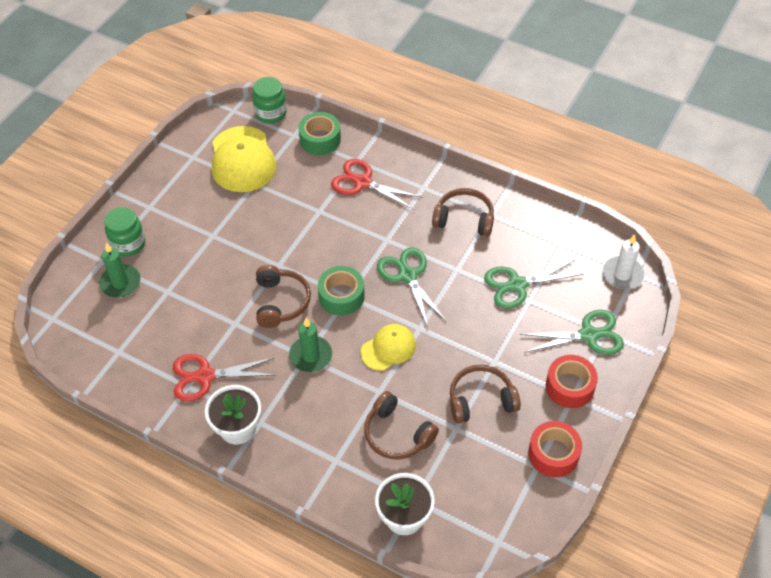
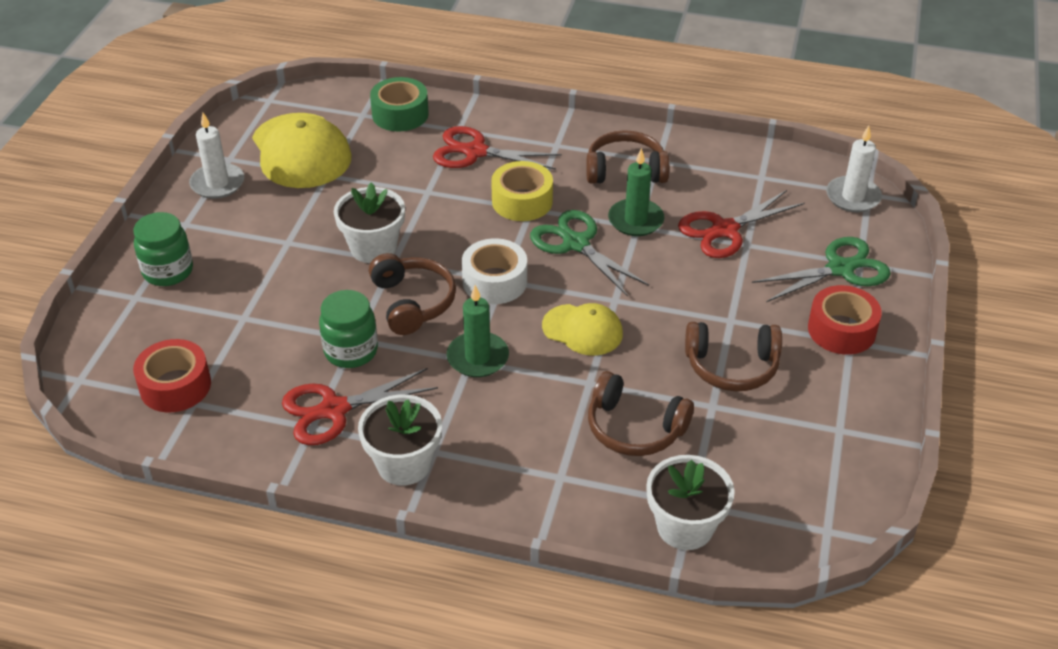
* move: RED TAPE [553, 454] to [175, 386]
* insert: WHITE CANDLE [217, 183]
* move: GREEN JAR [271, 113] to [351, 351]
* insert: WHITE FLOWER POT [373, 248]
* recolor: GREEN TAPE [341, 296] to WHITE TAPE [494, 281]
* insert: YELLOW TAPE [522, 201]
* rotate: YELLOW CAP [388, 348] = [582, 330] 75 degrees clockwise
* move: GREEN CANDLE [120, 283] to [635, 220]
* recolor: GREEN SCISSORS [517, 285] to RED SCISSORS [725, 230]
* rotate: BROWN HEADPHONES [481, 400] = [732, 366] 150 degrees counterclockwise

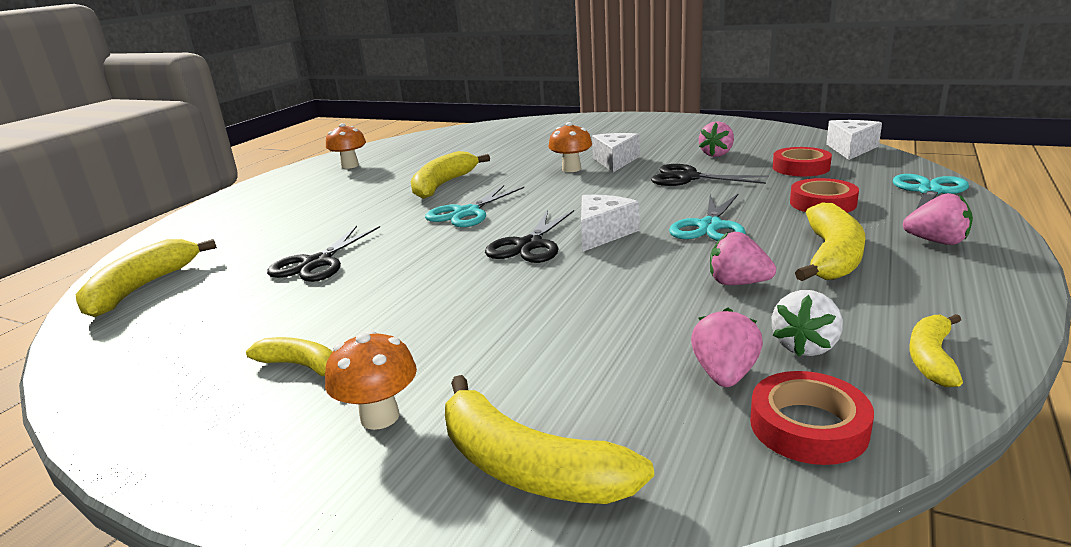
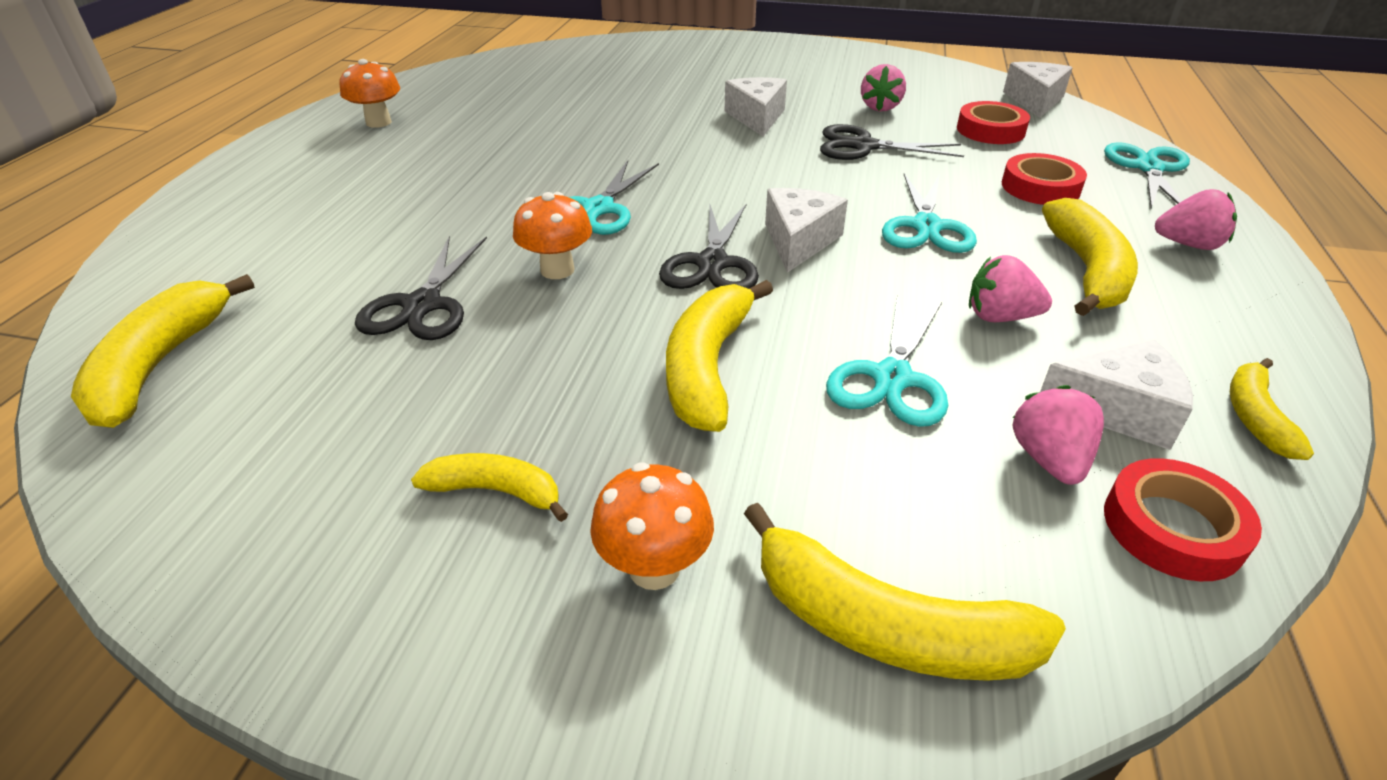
* move: ORANGE MUSHROOM [571, 169] to [557, 270]
* move: YELLOW BANANA [443, 185] to [707, 367]
* insert: TURQUOISE SCISSORS [892, 378]
* replace: WHITE STRAWBERRY [805, 346] to WHITE CHEESE [1117, 410]

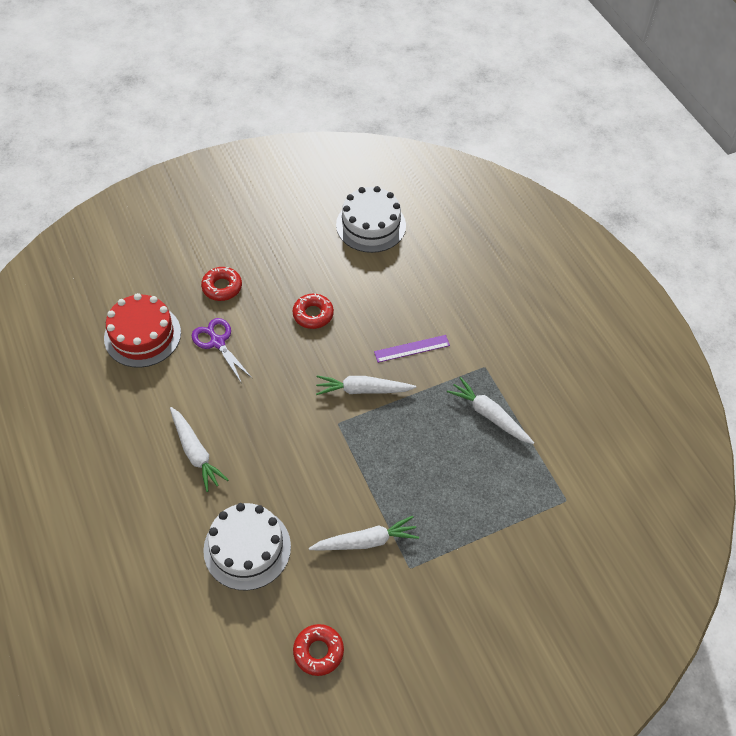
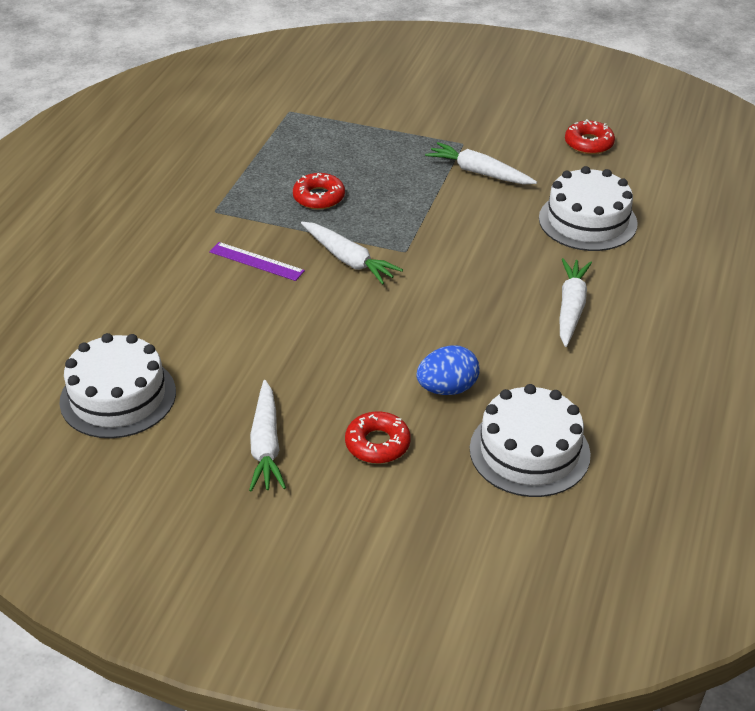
* move: WHITE CARROT [489, 415] to [266, 445]
* move: RED DONUT [313, 314] to [319, 197]
* replace: PURPLE SCISSORS [217, 342] to BLUE EGG [447, 389]
* recolor: RED CAKE [142, 335] to WHITE CAKE [529, 451]

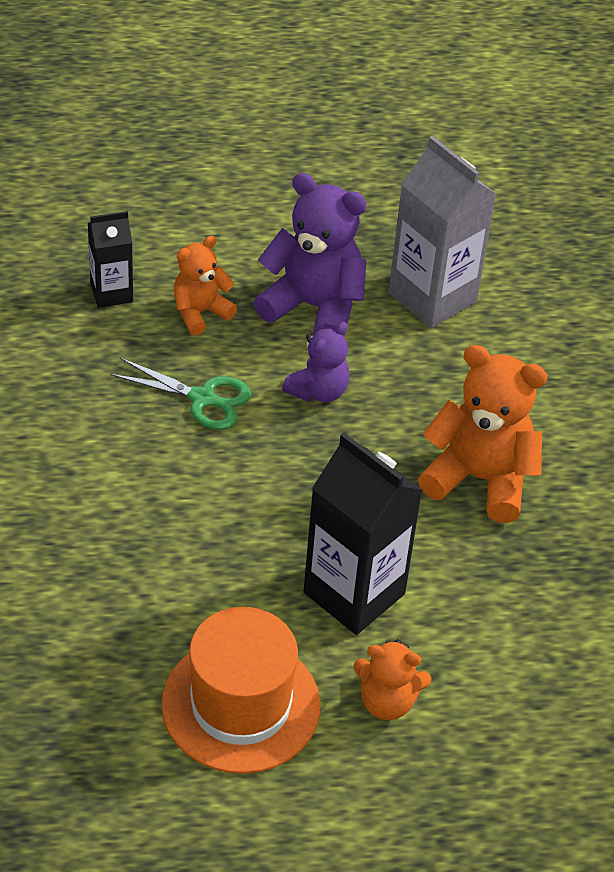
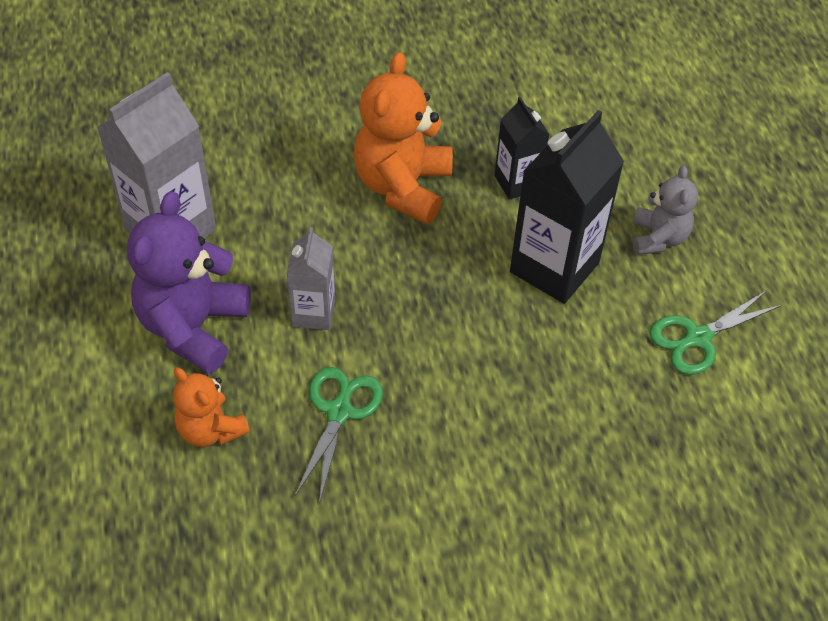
* replace: PURPLE TEDDY BEAR [318, 391] to GREY CARTON [313, 313]
* move: BLACK CARTON [111, 292] to [517, 183]
* recolor: ORANGE TEDDY BEAR [387, 701] to GREY TEDDY BEAR [658, 238]
* replace: ORANGE HAT [241, 705] to GREEN SCISSORS [697, 338]

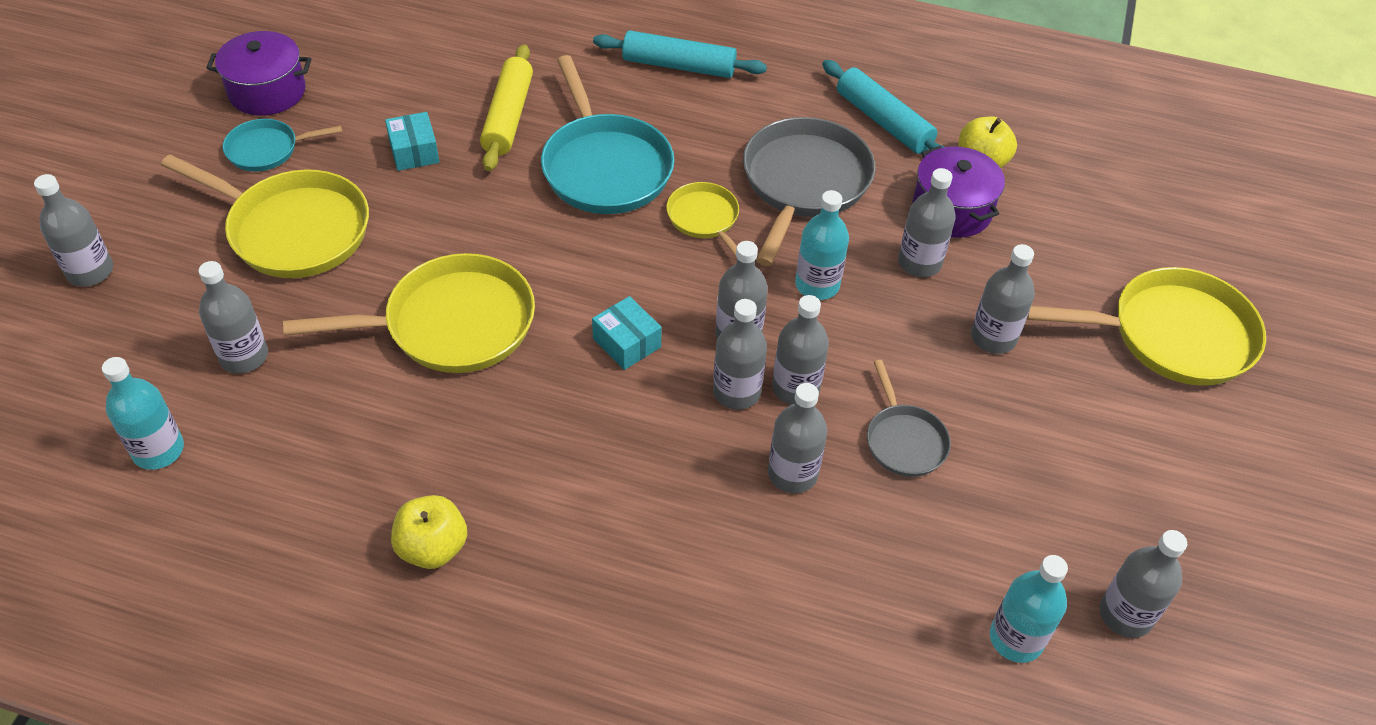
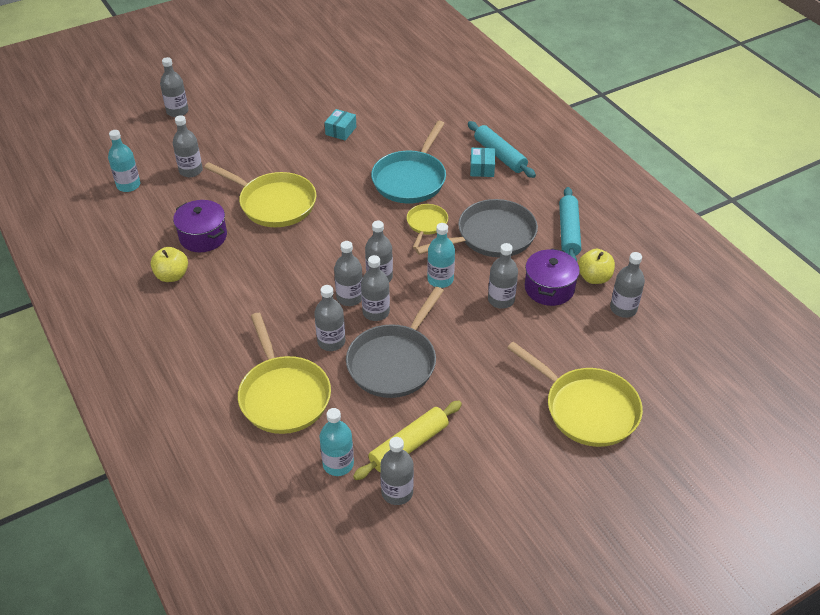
* move: PURPLE POT [267, 91] to [203, 237]
* move: YELLOW PAN [293, 230] to [283, 395]
* resize: GREY PAN [904, 440] = [394, 362] x1.86
* move: YELLOW ROLLING PIN [508, 117] to [409, 445]
* move: TURQUOISE BOX [626, 343] to [482, 168]
* move: GREY BOTTLE [993, 337] to [623, 309]
* delete: TURQUOISE PAN [267, 149]

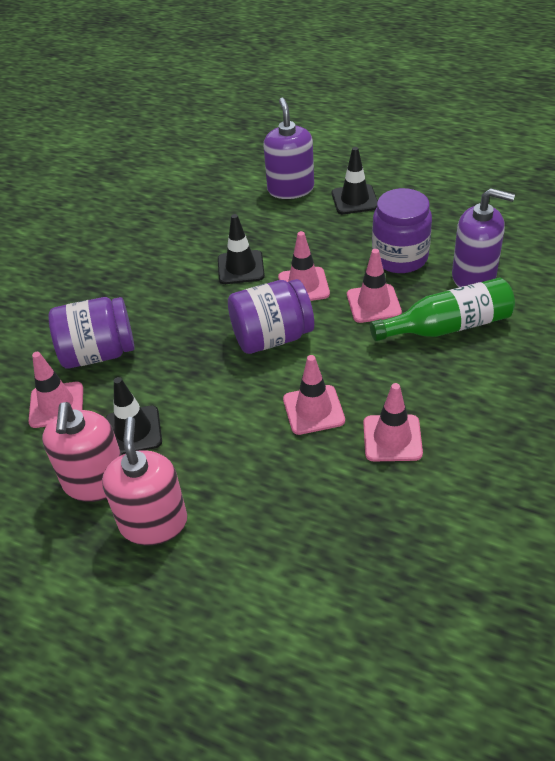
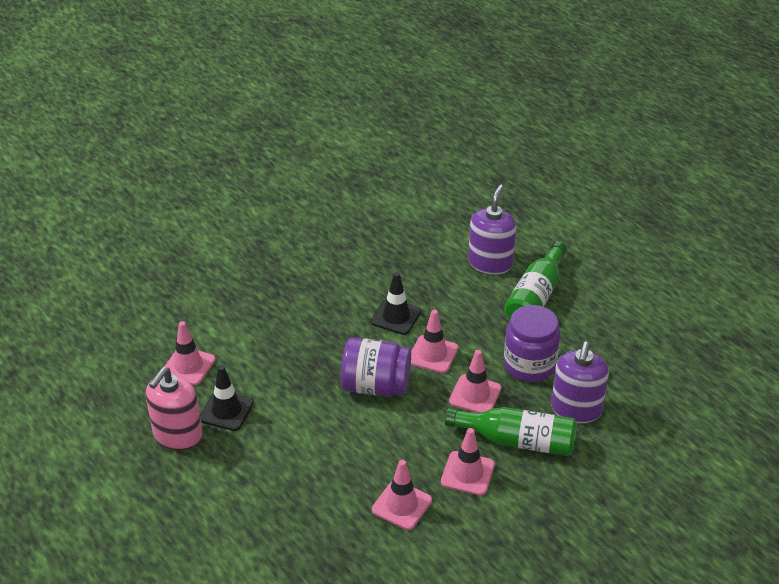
* move: PINK TRAFFIC CONE [313, 410] to [467, 473]
* replace: BLACK TRAFFIC CONE [354, 200] to GREEN BOTTLE [535, 296]
* rotate: PURPLE SOAP DISPENSER [474, 276] = [576, 409] 60 degrees clockwise
* delete: PURPLE JAR [98, 353]
* delete: PINK SOAP DISPENSER [153, 523]

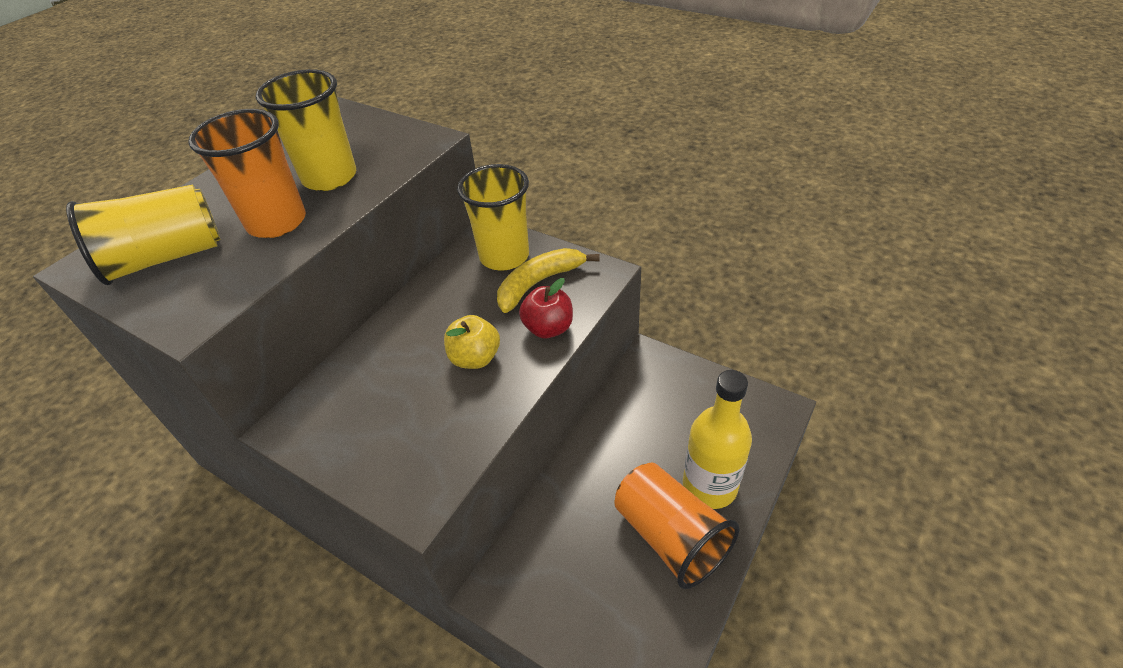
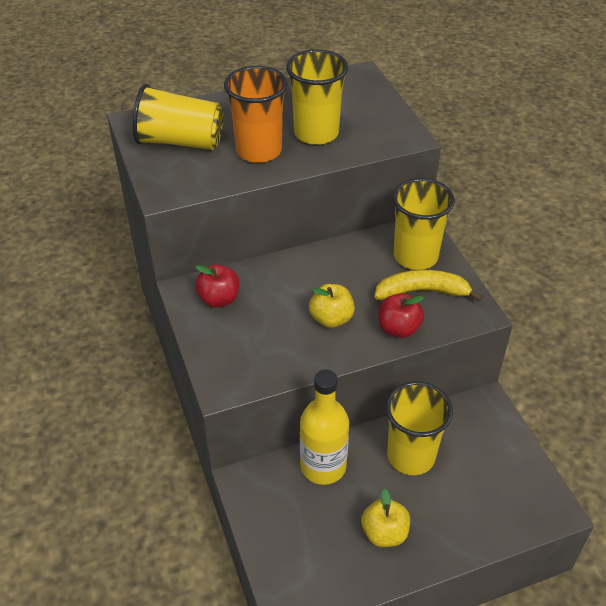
* insert: RED APPLE [219, 299]
* move: YELLOW BOTTLE [709, 486] to [323, 466]
* replace: ORANGE CUP [670, 536] to YELLOW APPLE [384, 533]
* insert: YELLOW CUP [411, 456]

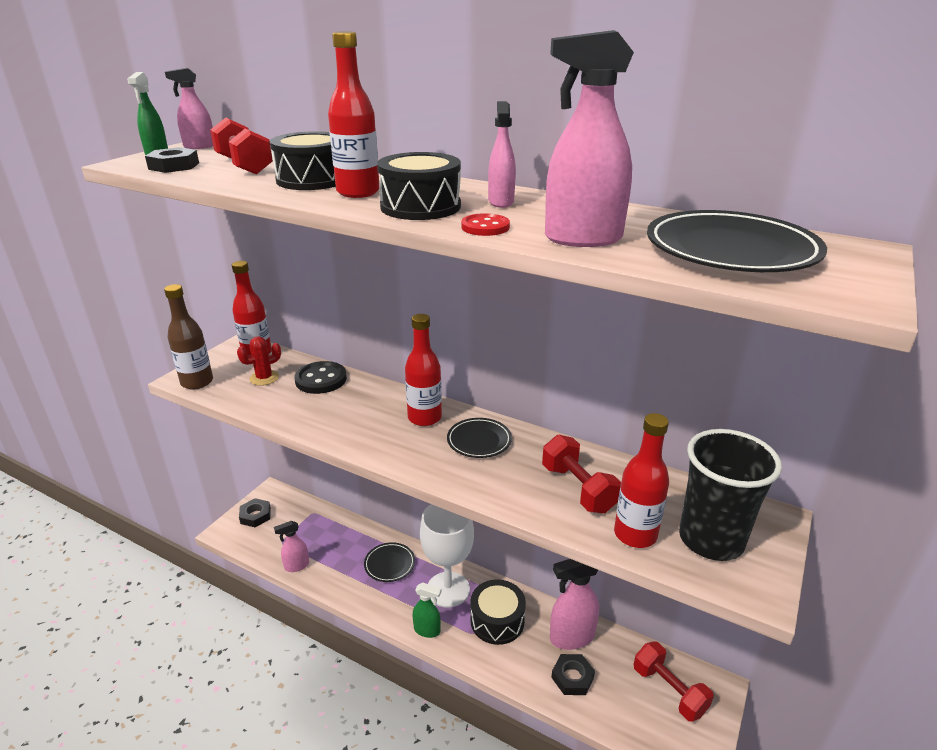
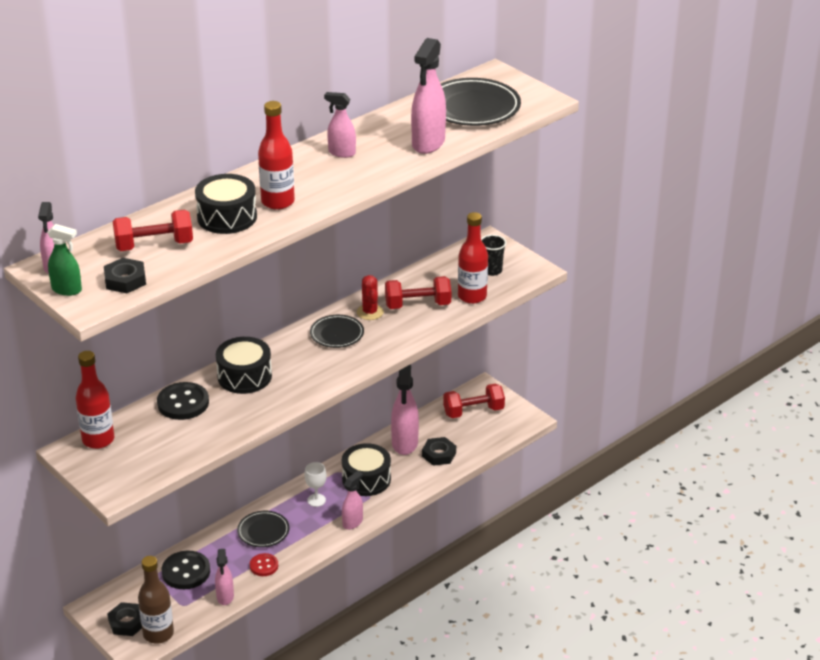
* move: BROWN BOTTLE [197, 382] to [158, 634]
* insert: BLACK BUTTON [186, 572]
* move: BLACK DRUM [420, 207] to [244, 376]
* move: RED BUTTON [485, 227] to [264, 566]
* resize: WHITE GOBLET [448, 589] = [316, 500] x0.44
* recolor: GREEN SPRAY BOTTLE [427, 630] to PINK SPRAY BOTTLE [352, 522]
* move: RED CACTUS [264, 378] to [370, 312]
* resize: BLACK CUP [711, 539] = [492, 270] x0.49
* delete: RED BOTTLE [424, 418]

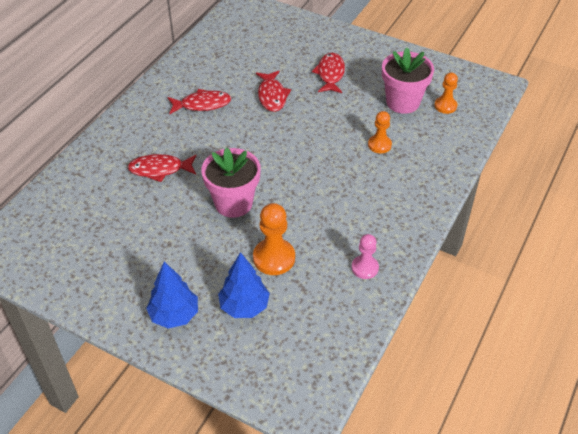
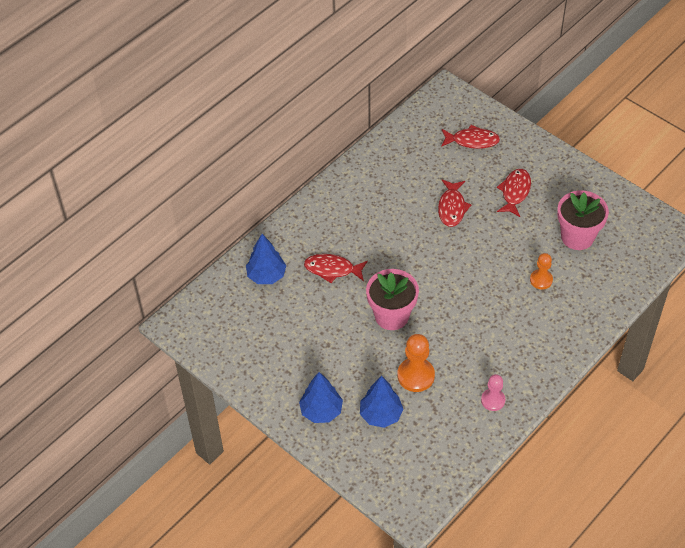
* insert: BLUE TREE [266, 275]
* move: RED FISH [202, 104] to [472, 141]
* delete: ORANGE PAWN [445, 106]

